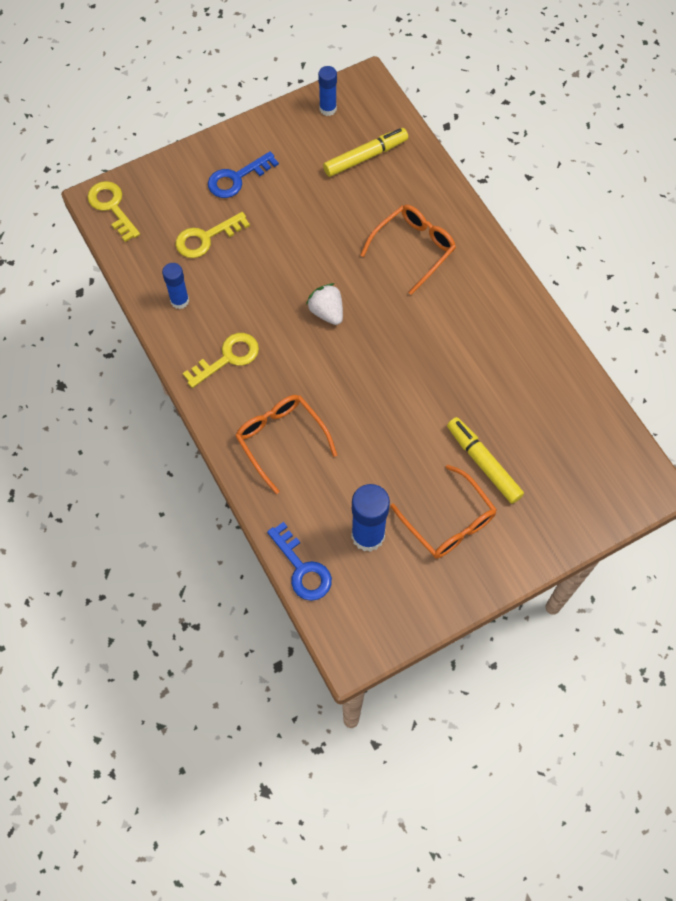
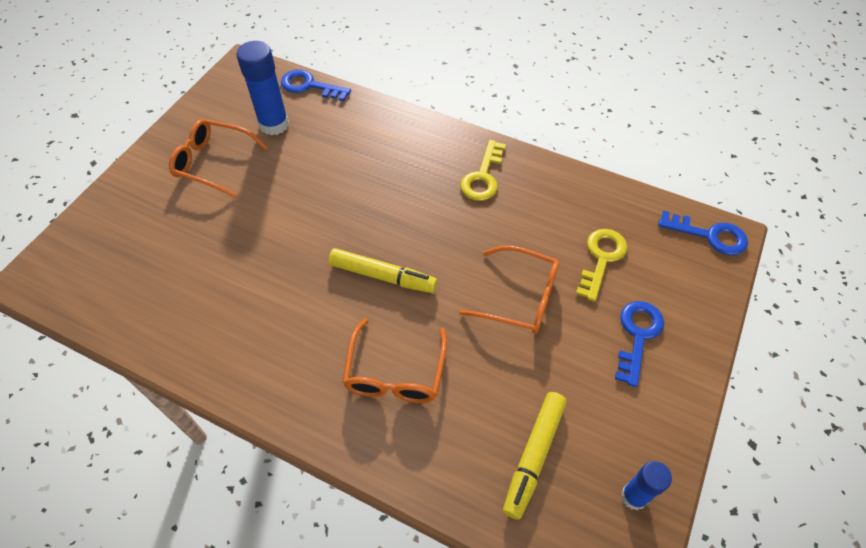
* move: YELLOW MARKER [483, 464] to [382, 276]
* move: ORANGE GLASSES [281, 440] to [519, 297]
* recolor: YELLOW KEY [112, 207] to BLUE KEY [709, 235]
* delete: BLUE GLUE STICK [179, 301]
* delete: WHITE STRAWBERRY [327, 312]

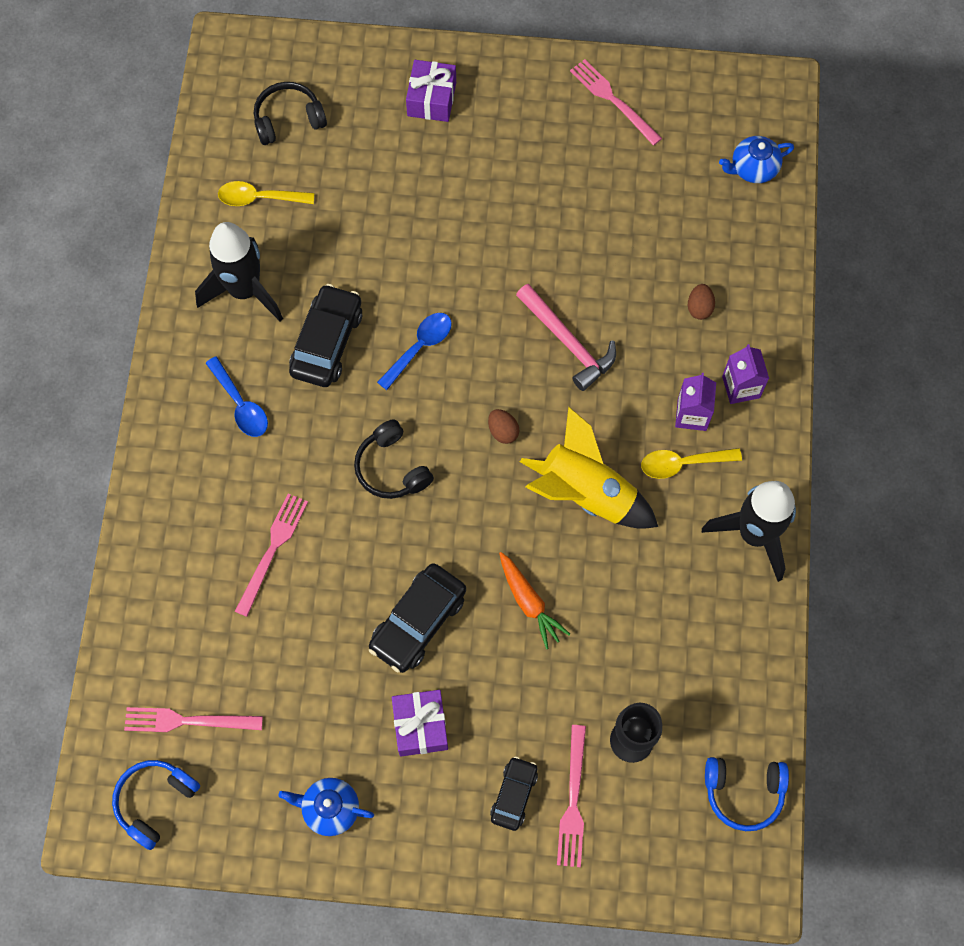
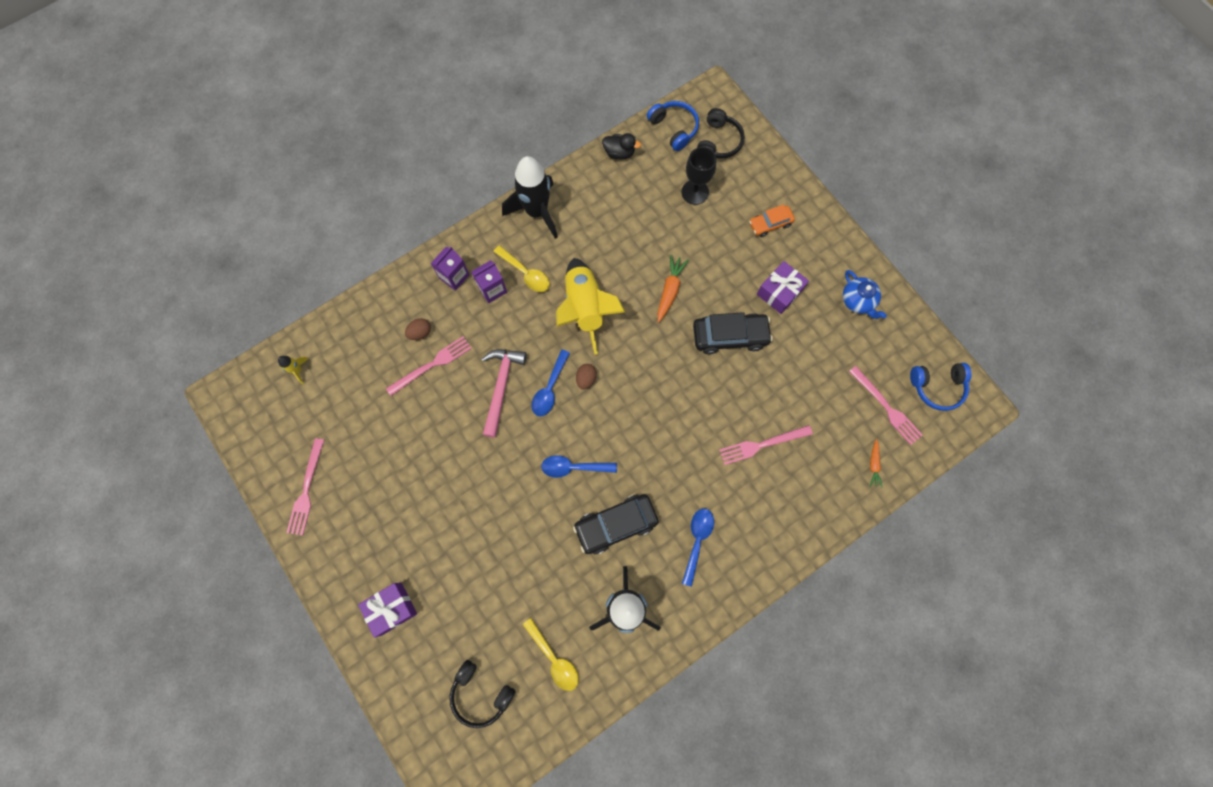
* replace: BLUE TEAPOT [753, 168] to YELLOW ROCKET [298, 370]
* move: PINK FORK [573, 801] to [432, 365]
* insert: BLUE SPOON [549, 388]
* insert: BLACK DUCK [619, 153]
* move: BLACK HEADPHONES [392, 468] to [718, 142]
* recolor: BLACK CAR [514, 795] to ORANGE CAR [770, 224]
* insert: ORANGE CARROT [873, 465]

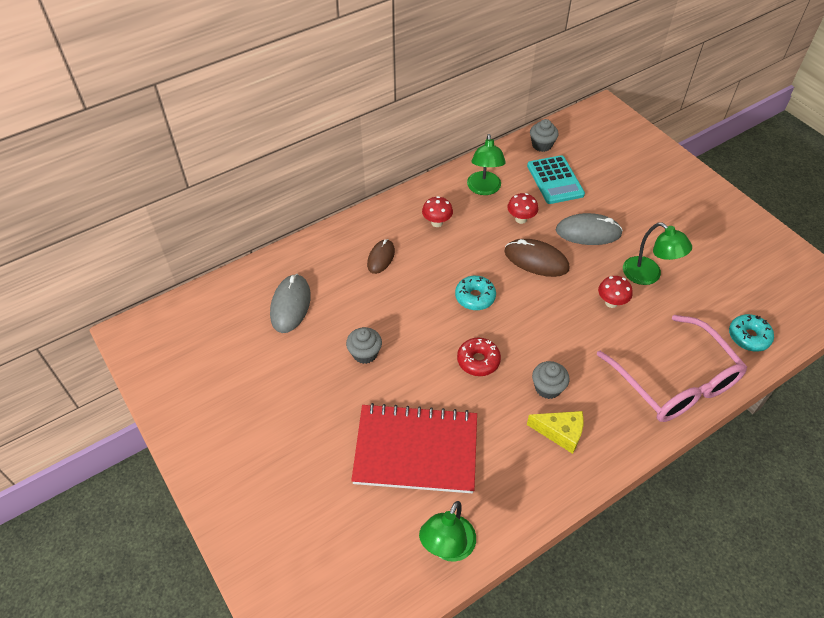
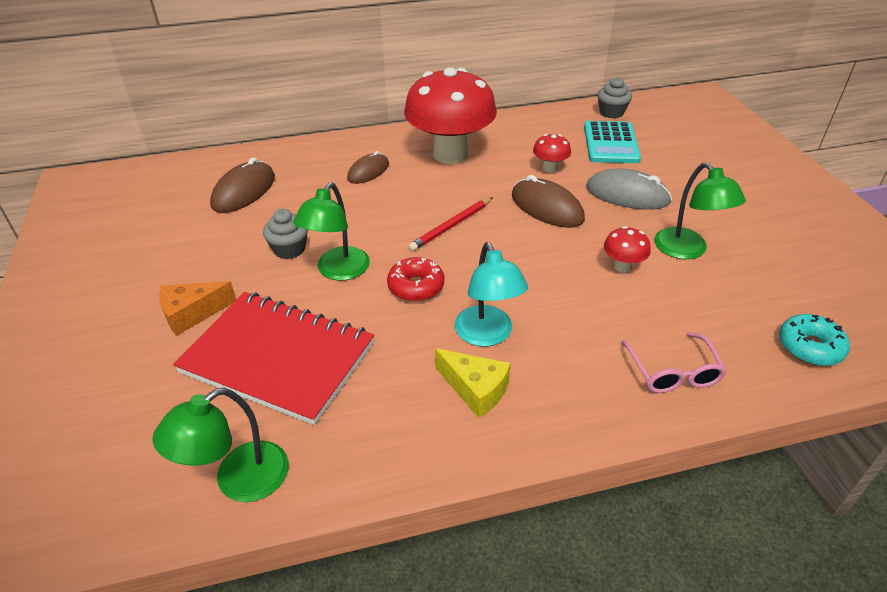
* insert: ORANGE CHEESE [192, 314]
* recolor: GREY MOUSE [290, 305] to BROWN MOUSE [244, 191]
* move: GREEN LAMP [484, 189] to [338, 271]
* resize: RED MUSHROOM [437, 222] = [450, 154] x2.44
* replace: TURQUOISE DONUT [475, 297] to RED PENCIL [451, 226]
* replace: GREY CUPCAKE [547, 388] to TURQUOISE LAMP [487, 335]
* resize: PINK GLASSES [675, 381] = [673, 372] x0.50

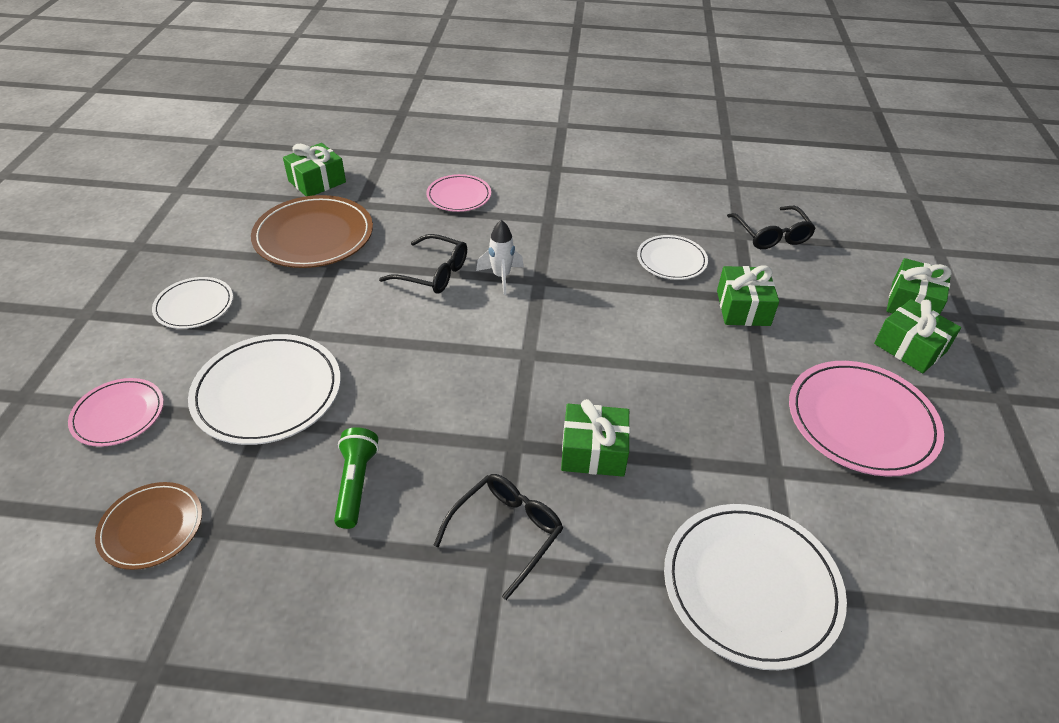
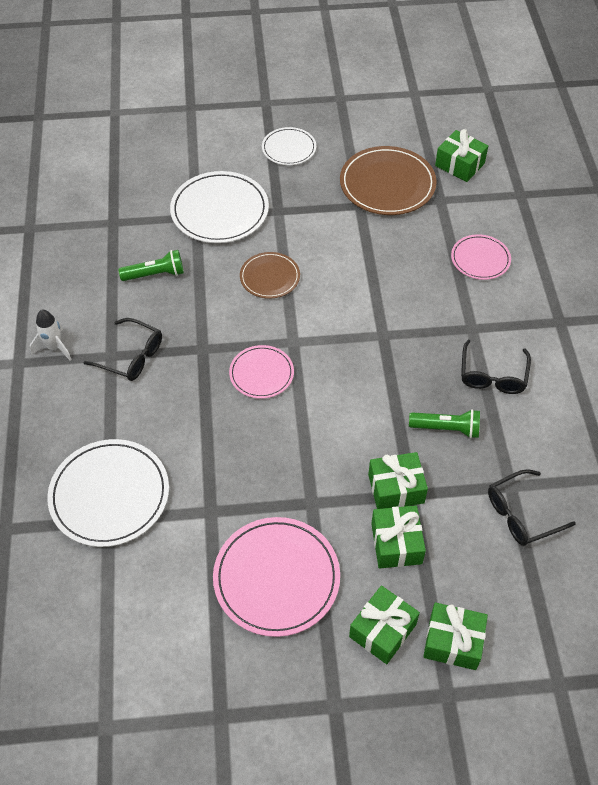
* move: WHITE ROCKET [501, 277] to [54, 347]
* move: PINK PLATE [118, 414] to [261, 373]
* move: BROWN PLATE [151, 527] to [270, 277]
* move: GREEN GIFT [593, 451] to [396, 543]
* replace: WHITE PLATE [671, 260] to GREEN FLASHLIGHT [446, 429]
* move: BLACK GLASSES [433, 273] to [492, 375]

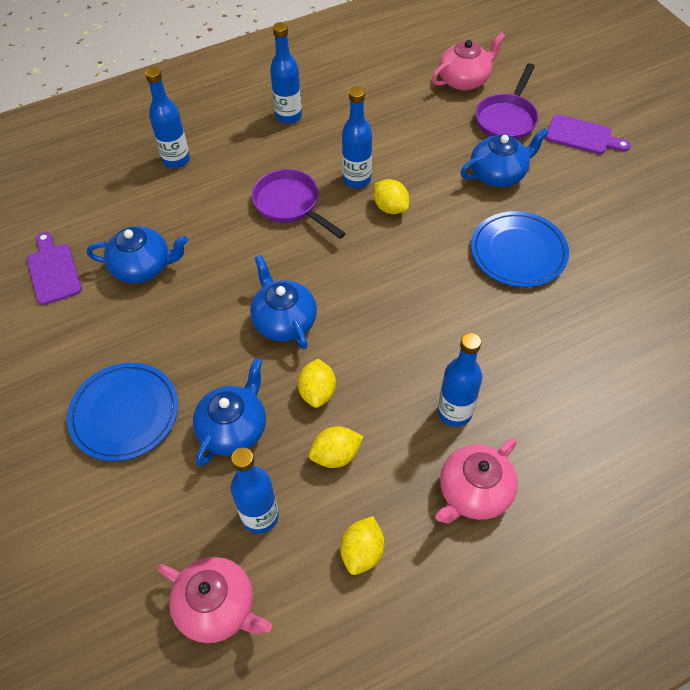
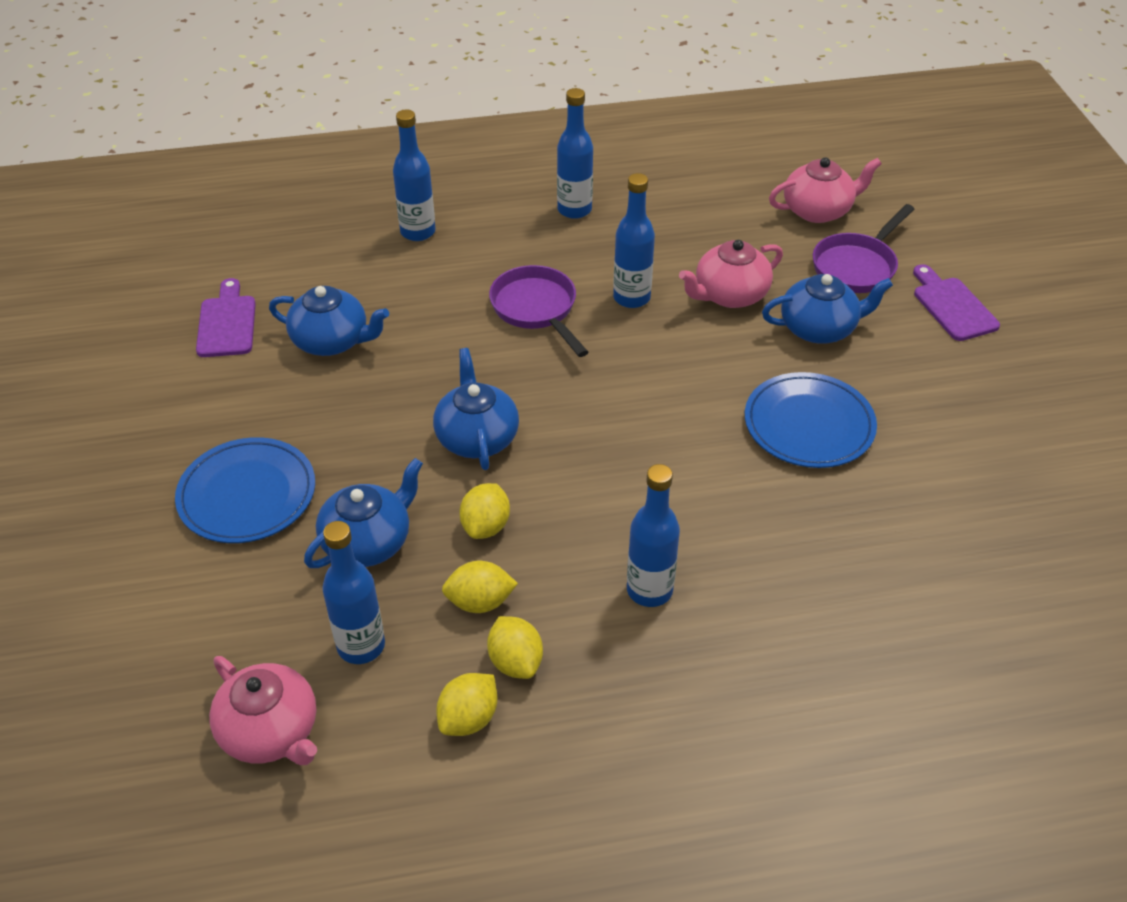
* move: YELLOW LEMON [390, 207] to [515, 661]
* move: PINK TEAPOT [474, 492] to [729, 295]
* rotate: PURPLE CUTTING BOARD [582, 136] = [952, 306] 150 degrees counterclockwise

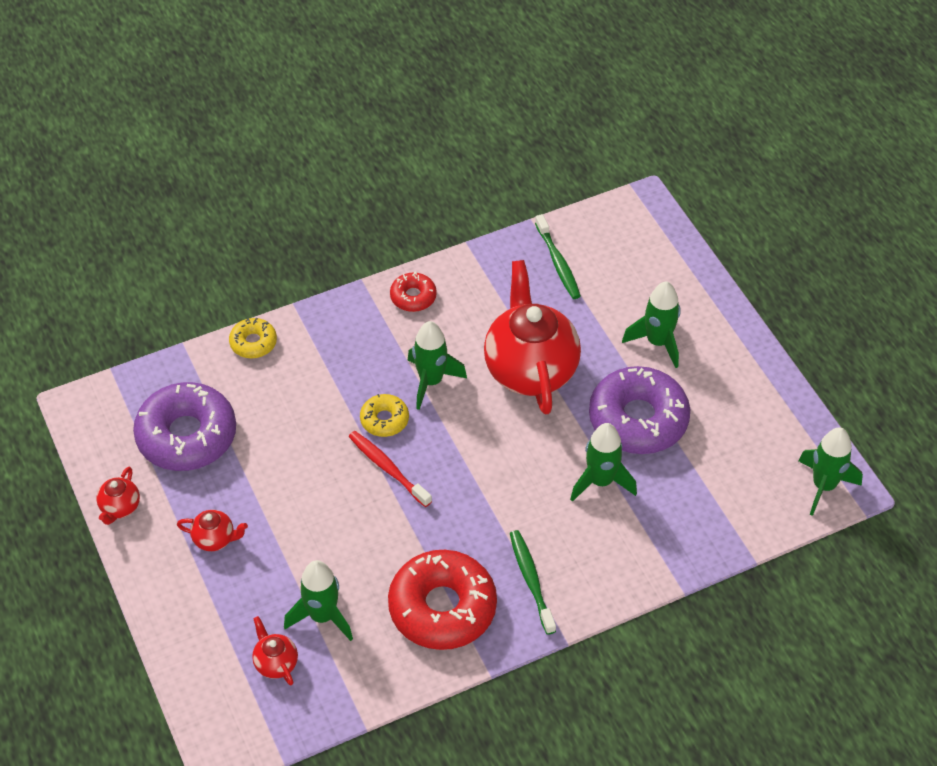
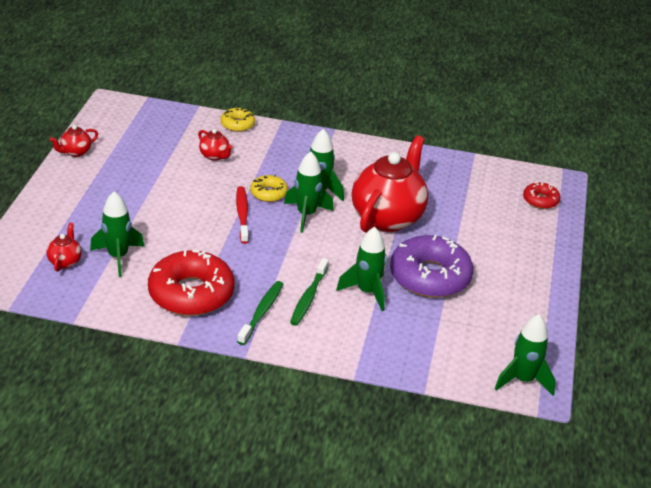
* move: RED TEAPOT [215, 539] to [215, 156]
* move: GREEN ROCKET [657, 342] to [306, 215]
* move: GREEN TOOTHBRUSH [558, 263] to [309, 297]
* move: RED DONUT [413, 297] to [540, 200]
* delete: PURPLE DONUT [187, 436]

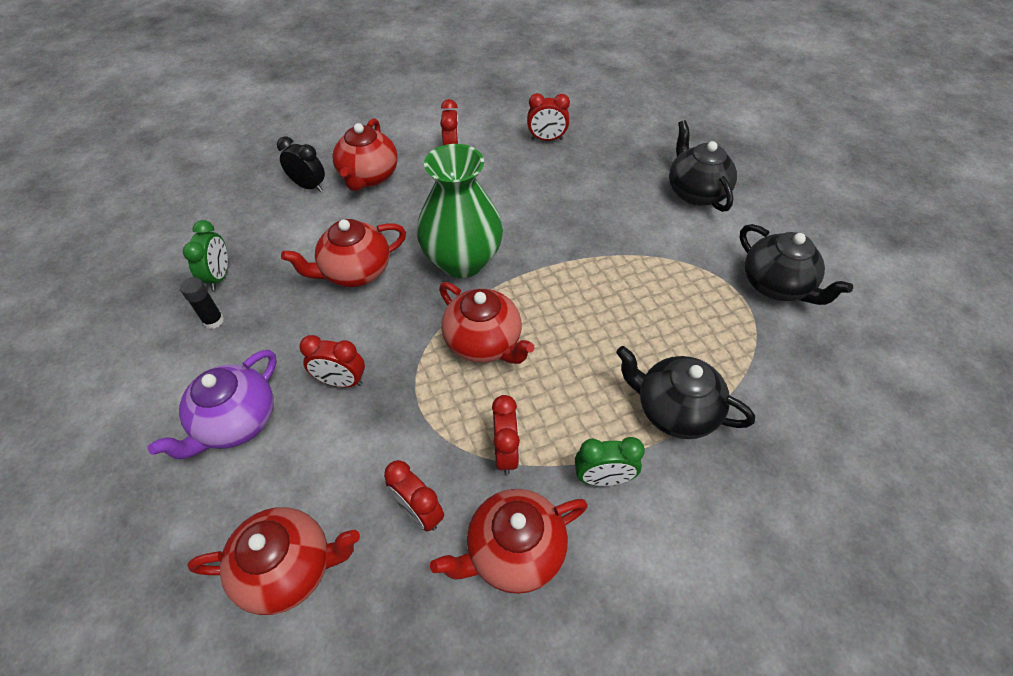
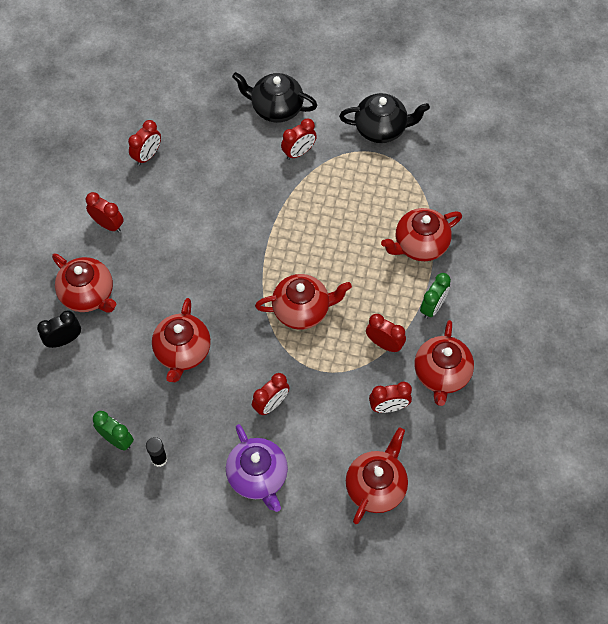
* insert: RED CLOCK [299, 152]
* recolor: BLACK TEAPOT [674, 410] to RED TEAPOT [420, 245]
* delete: GREEN VASE [462, 261]

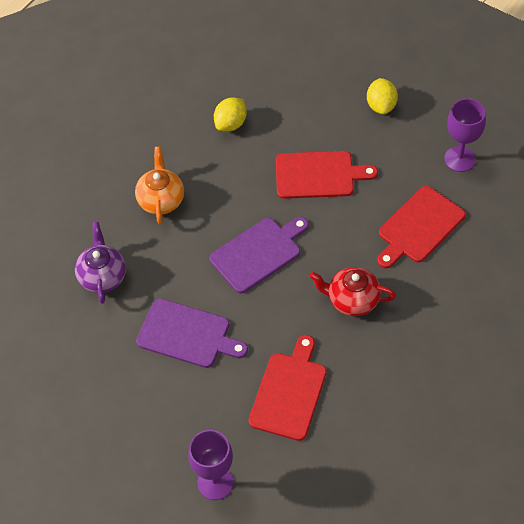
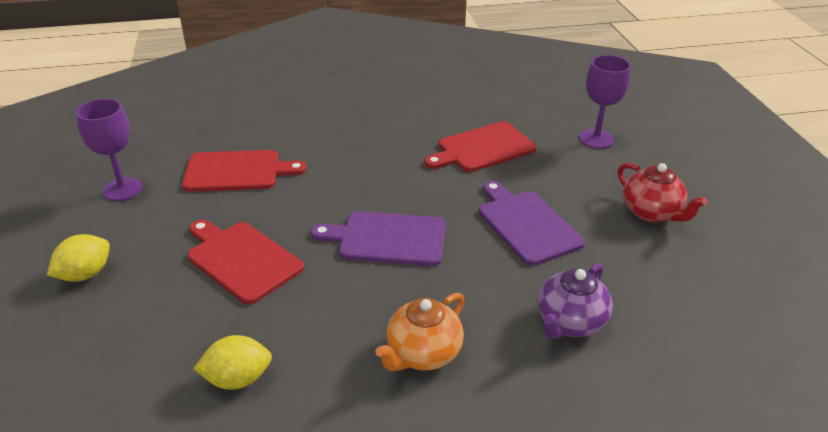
* move: RED TEAPOT [352, 300] to [651, 213]

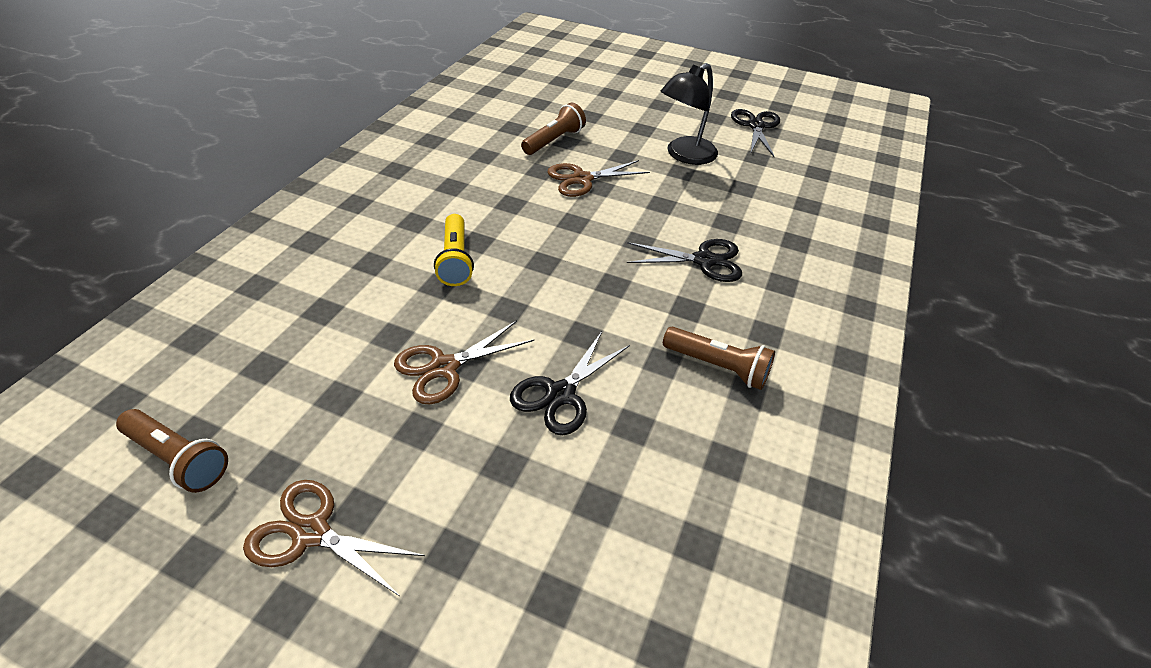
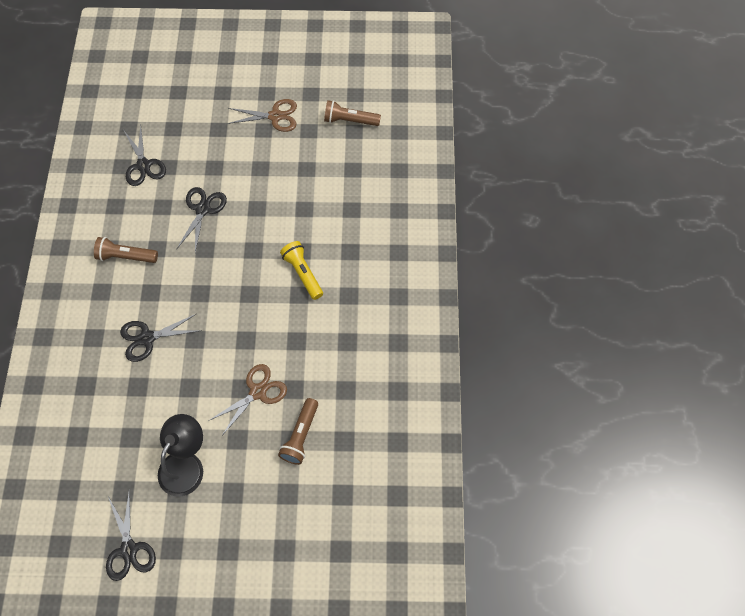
* insert: BLACK SCISSORS [143, 165]
* delete: BROWN SCISSORS [444, 367]

